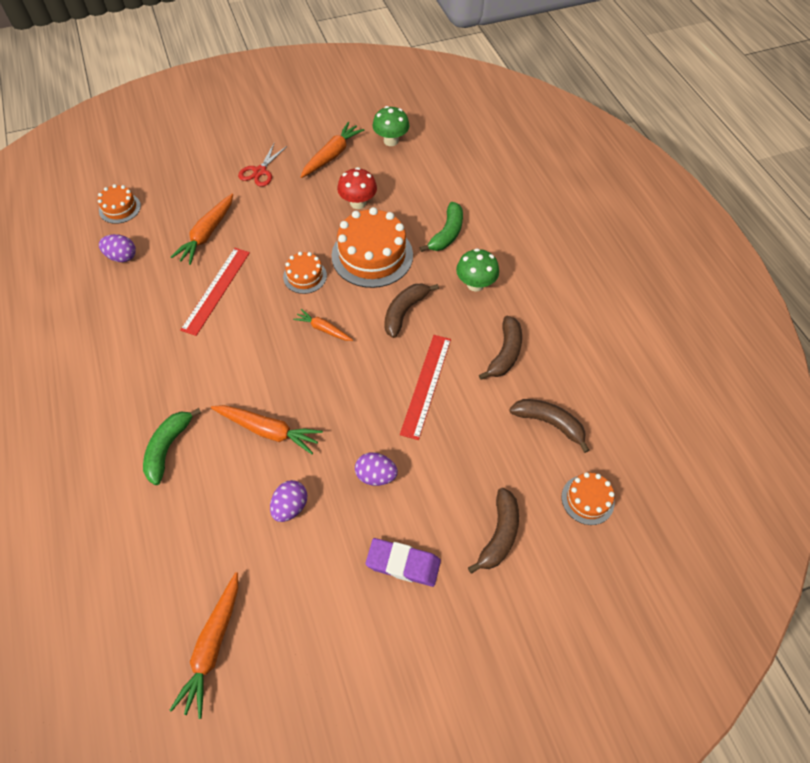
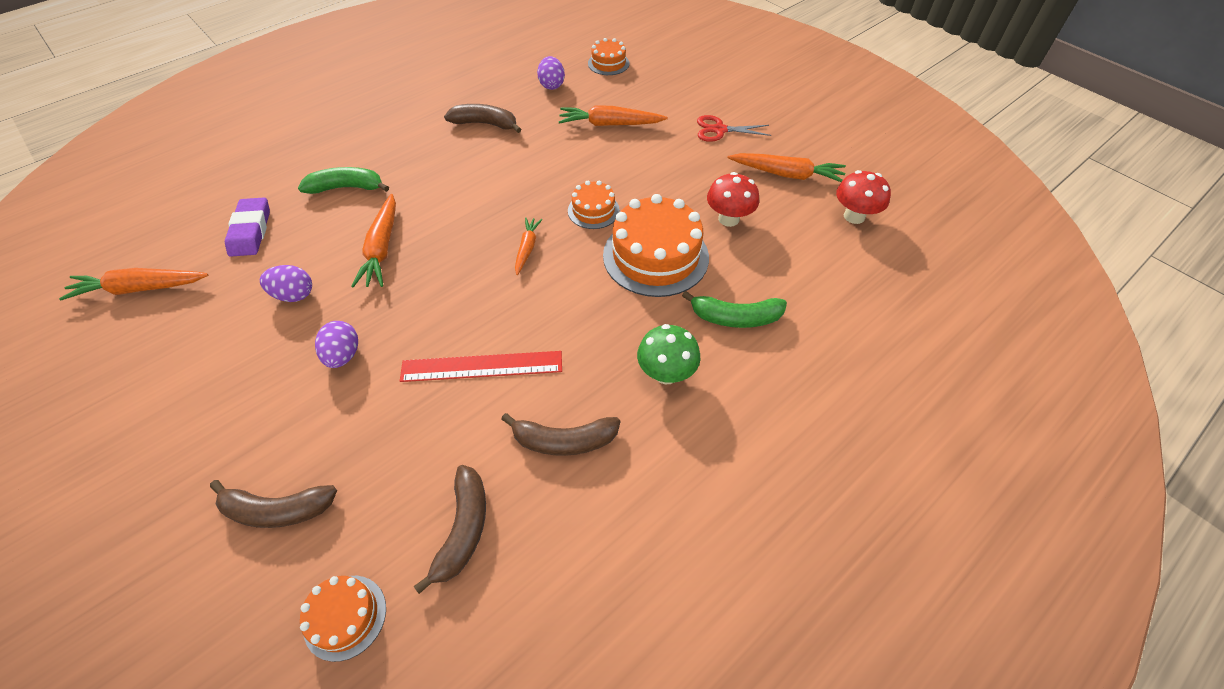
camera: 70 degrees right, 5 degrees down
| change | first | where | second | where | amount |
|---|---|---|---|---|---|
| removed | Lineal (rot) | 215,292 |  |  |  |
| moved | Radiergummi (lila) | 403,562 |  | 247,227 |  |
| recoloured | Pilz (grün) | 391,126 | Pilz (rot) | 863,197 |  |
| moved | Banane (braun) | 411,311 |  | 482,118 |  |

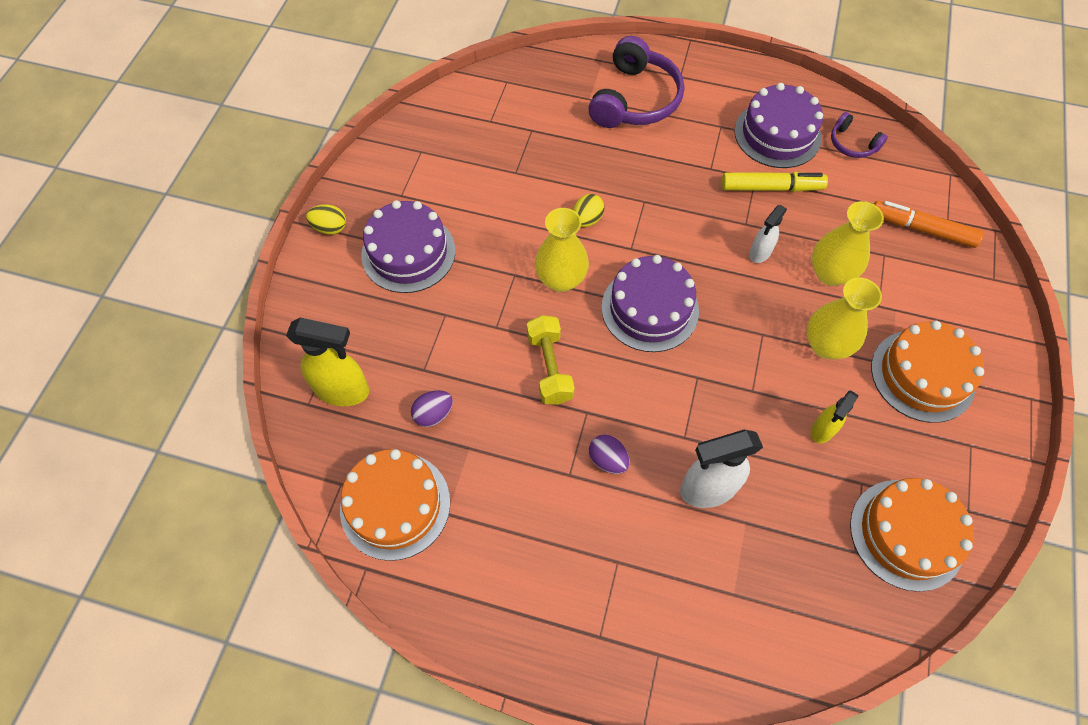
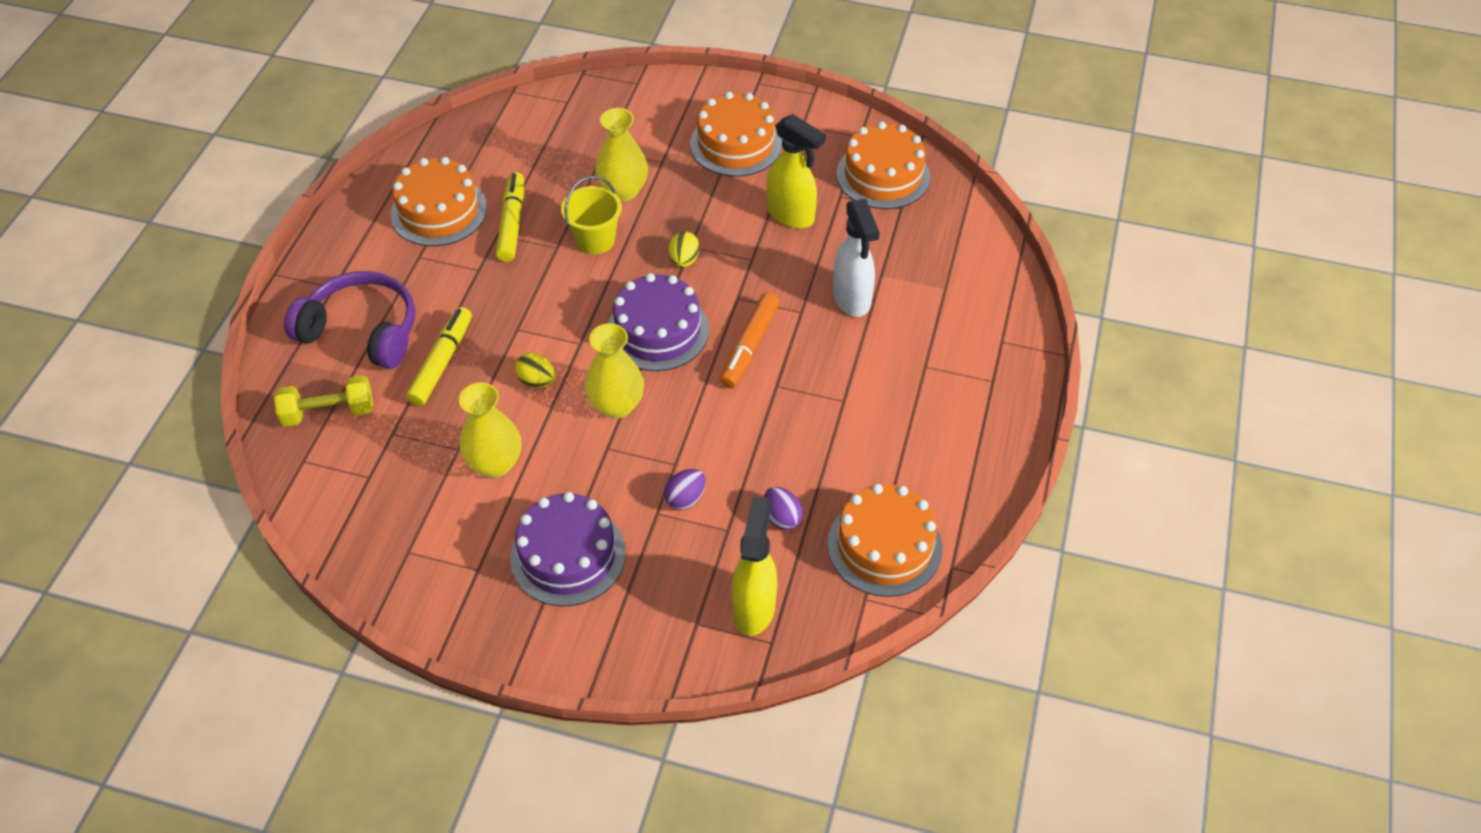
camera: 90 degrees left, 10 degrees down
| change | first | where | second | where | amount |
|---|---|---|---|---|---|
| moved | Ei (gelb) | 326,219 |  | 684,250 |  |
| moved | Hantel (gelb) | 551,360 |  | 323,401 |  |
| moved | Ei (lila) | 609,454 |  | 685,489 |  |
| recoloured | Kuchen (lila) | 778,125 | Kuchen (orange) | 439,201 |  |
| replaced | Sprühflasche (weiß) | 768,234 | Eimer (gelb) | 591,215 |  |
| moved | Vase (gelb) | 844,318 |  | 490,430 |  |
| resized | Sprühflasche (gelb) | 834,417 |  | 796,171 | x1.71 |
| removed | Kopfhörer (lila) | 859,135 |  |  |  |
| moved | Filzstift (orange) | 929,224 |  | 749,340 |  |
| added |  |  | Filzstift (gelb) | 439,356 |  |

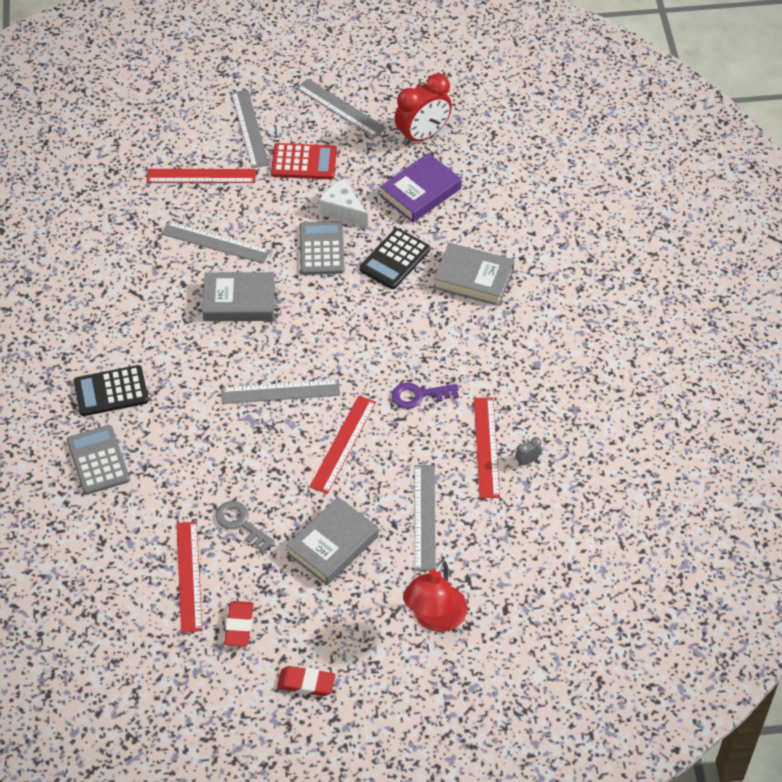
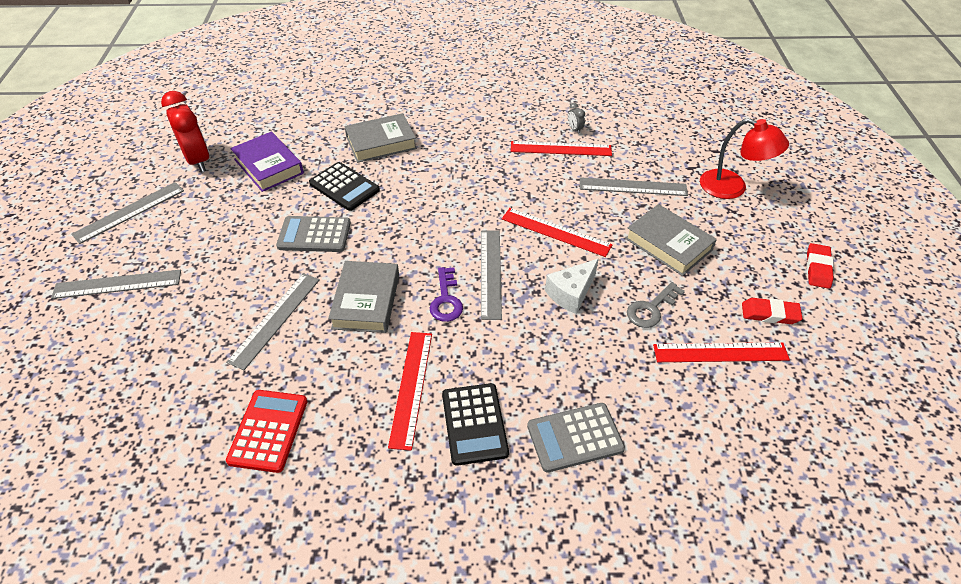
camera: 85 degrees left, 5 degrees down
| change | first | where | second | where | amount |
|---|---|---|---|---|---|
| moved | Lineal (rot) | 201,176 |  | 410,391 |  |
| moved | Taschenrechner (rot) | 304,161 |  | 266,431 |  |
| moved | Käse (weiß) | 343,203 |  | 571,286 |  |
| moved | Schlüssel (lila) | 425,395 |  | 446,294 |  |
| turned | Buch (grau) | 474,274 |  | 380,138 | 45 degrees clockwise |

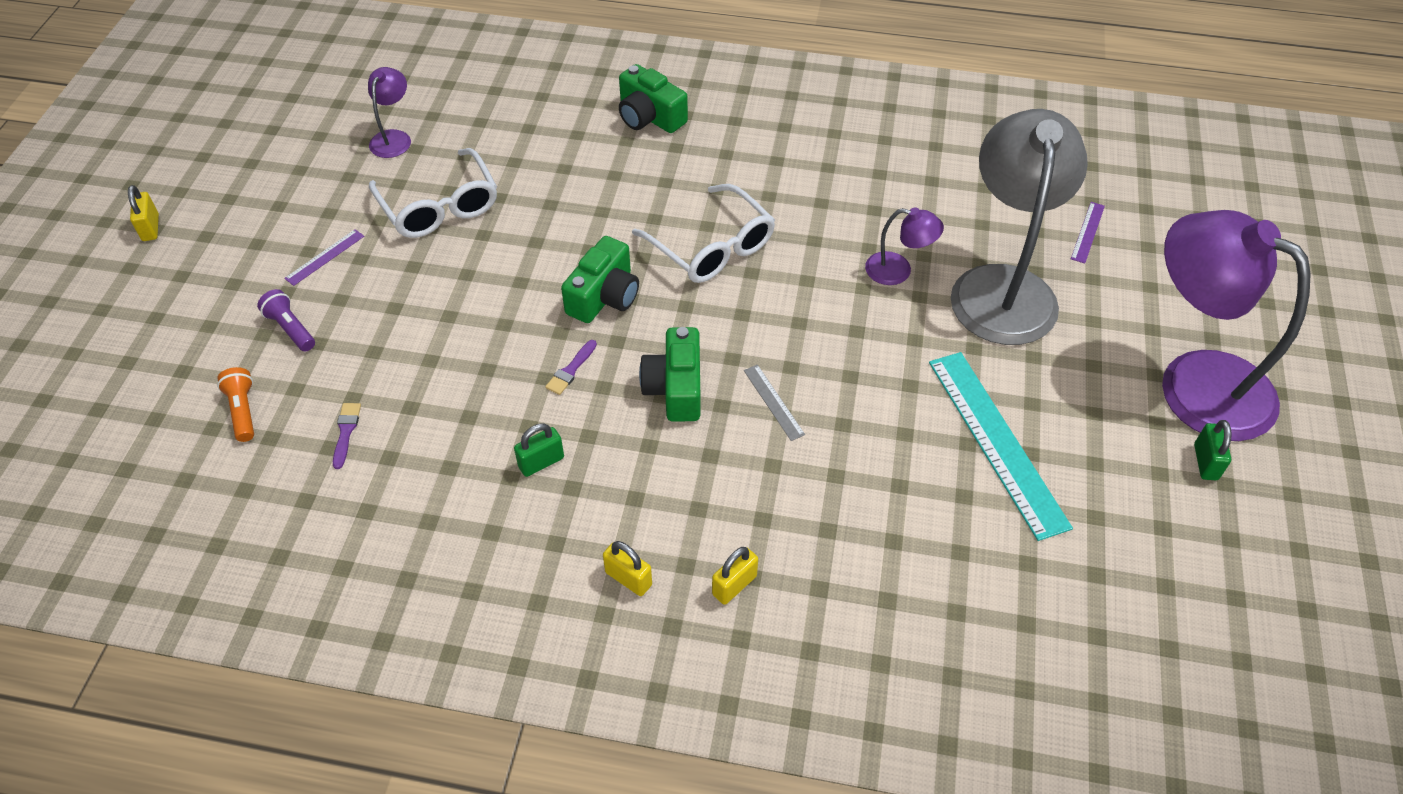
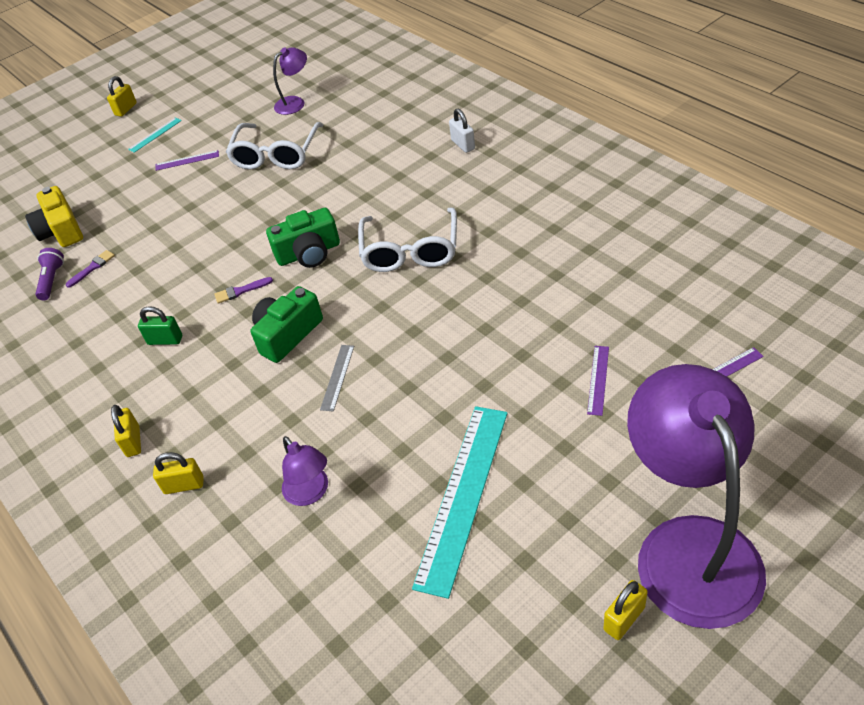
camera: 45 degrees right, 5 degrees down
| change | first | where | second | where | amount |
|---|---|---|---|---|---|
| replaced | Taschenlampe (orange) | 235,404 | Kamera (gelb) | 54,216 |  |
| moved | Taschenlampe (lila) | 286,320 |  | 49,274 |  |
| replaced | Kamera (grün) | 653,98 | Vorhängeschloss (weiß) | 462,131 |  |
| moved | Lampe (lila) | 904,246 |  | 305,471 |  |
| replaced | Lampe (grau) | 1019,227 | Lineal (lila) | 598,381 |  |
| recoloured | Vorhängeschloss (grün) | 1213,450 | Vorhängeschloss (gelb) | 625,610 |  |
| added |  |  | Lineal (türkis) | 155,135 |  |

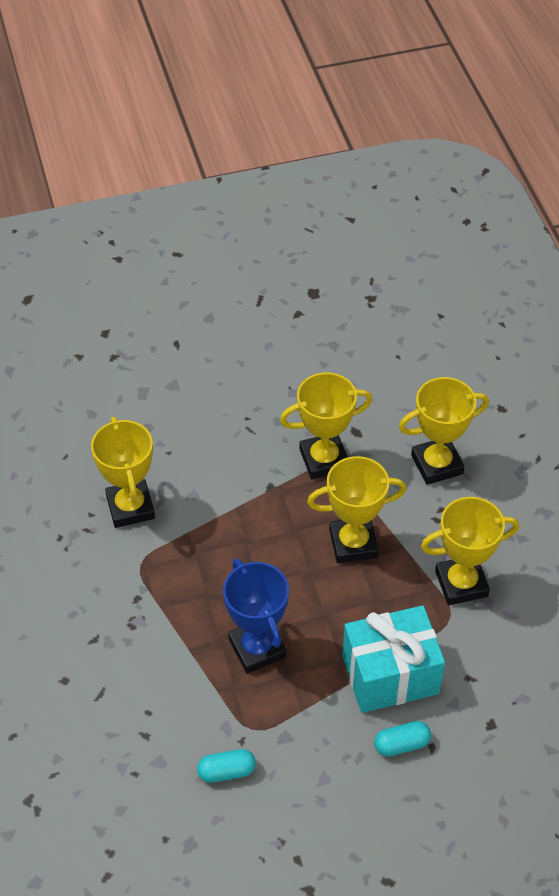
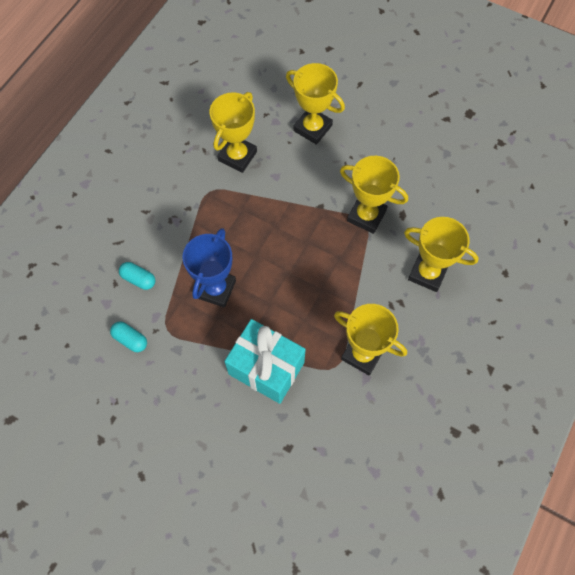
camera: 45 degrees right, 15 degrees up
| change | first | where | second | where | amount |
|---|---|---|---|---|---|
| moved | Pokal (gelb) | 356,509 |  | 315,104 |  |
| moved | Kapsel (türkis) | 402,738 |  | 137,276 |  |

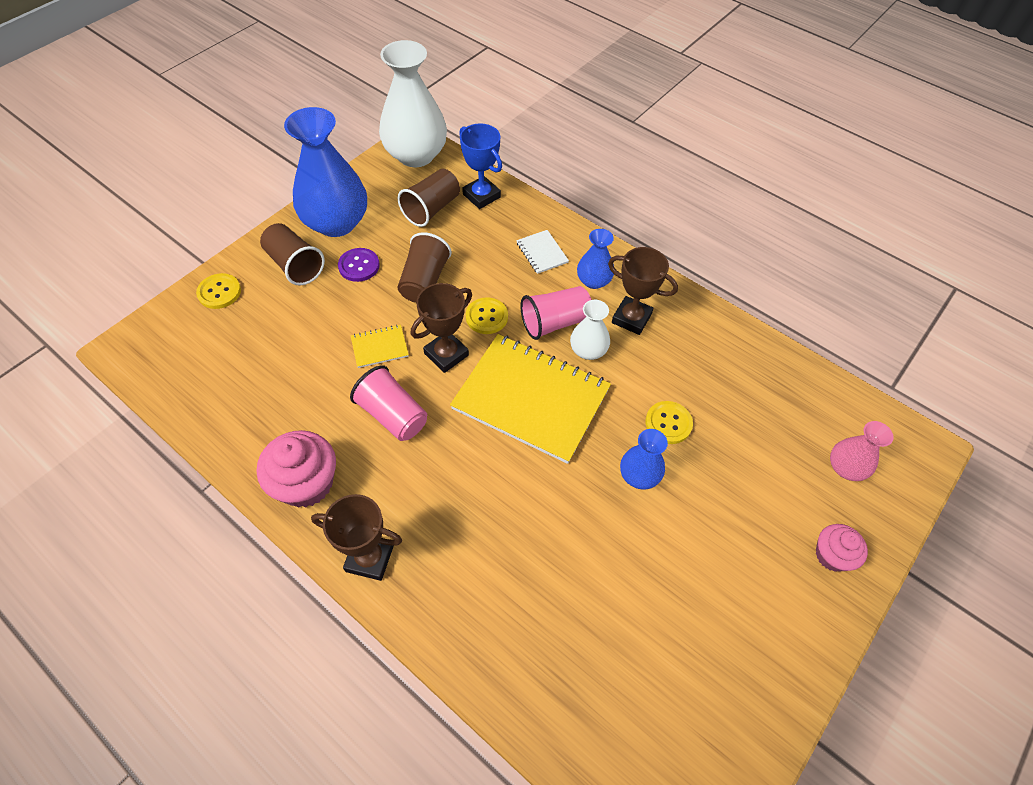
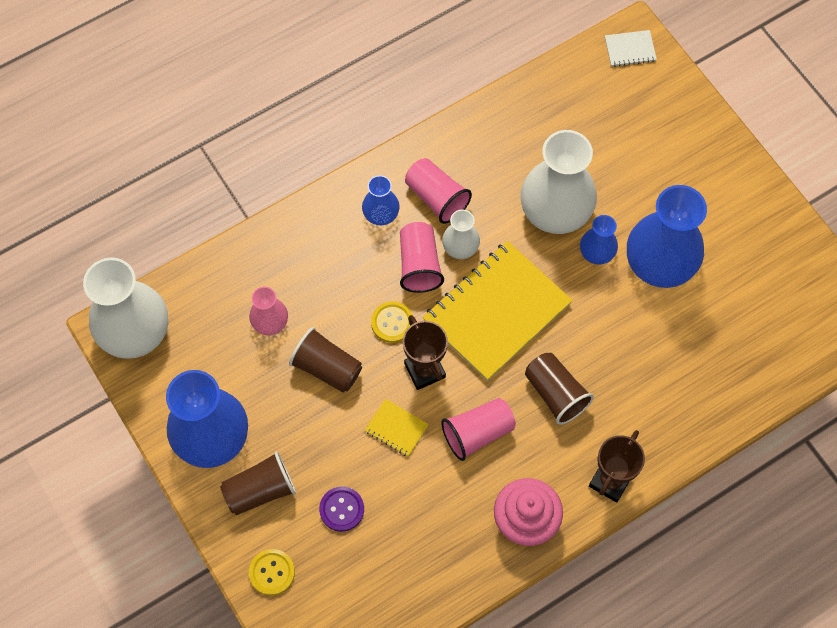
camera: 70 degrees left, 10 degrees up
| change | first | where | second | where | amount |
|---|---|---|---|---|---|
| moved | Knopf (lila) | 359,265 |  | 341,509 |  |
| turned | Notizbuch (gelb) | 380,346 |  | 397,428 | 60 degrees counterclockwise |
| moved | Becher (braun) | 429,198 |  | 559,389 |  |
| removed | Pokal (blau) | 480,166 |  |  |  |
| moved | Notizbuch (weiß) | 542,252 |  | 631,48 |  |
| replaced | Pokal (braun) | 643,291 | Becher (rosa) | 438,191 |  |
| replaced | Knopf (gelb) | 669,422 | Vase (weiß) | 559,182 |  |
| removed | Muffin (rosa) | 842,548 |  |  |  |
| moved | Vase (rosa) | 861,451 |  | 268,311 |  |
| added |  |  | Vase (blau) | 667,236 |  |

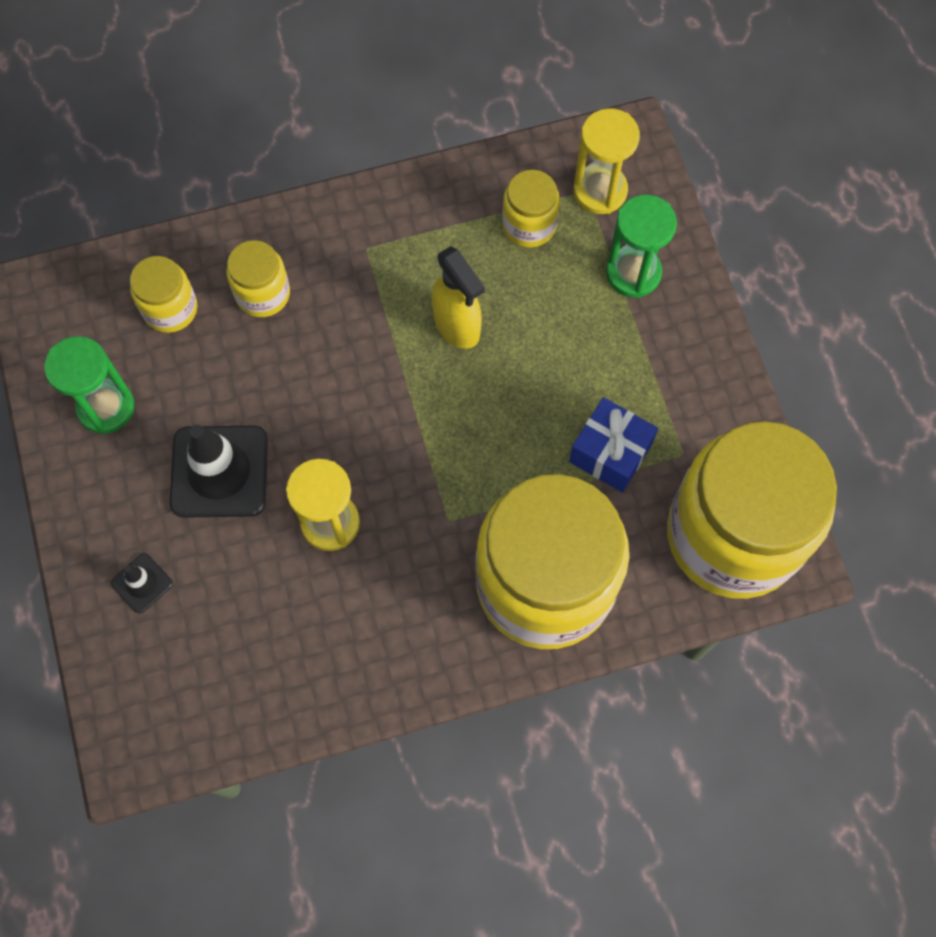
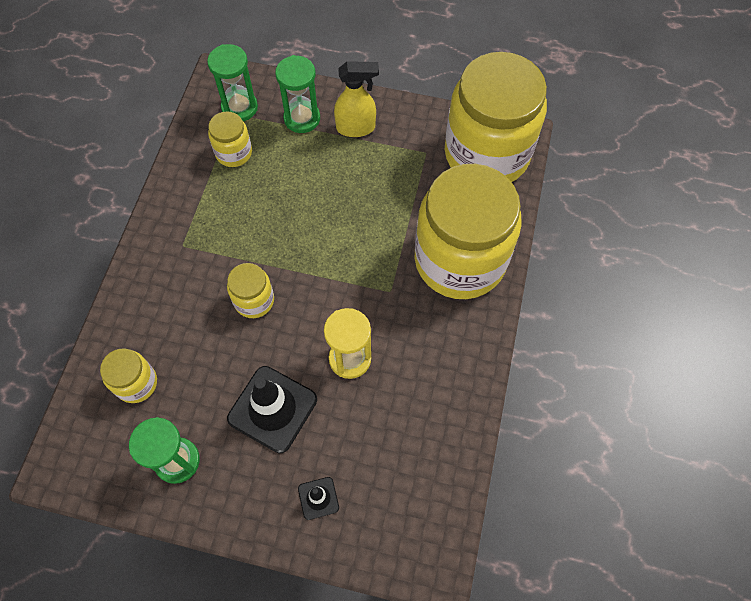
camera: 60 degrees left, 5 degrees down
| change | first | where | second | where | amount |
|---|---|---|---|---|---|
| moved | Einmachglas (gelb) | 258,278 |  | 250,290 |  |
| moved | Sprühflasche (gelb) | 458,297 |  | 356,99 |  |
| removed | Geschenk (blau) | 613,445 |  |  |  |
| recoloured | Sanduhr (gelb) | 606,161 | Sanduhr (grün) | 232,82 |  |

